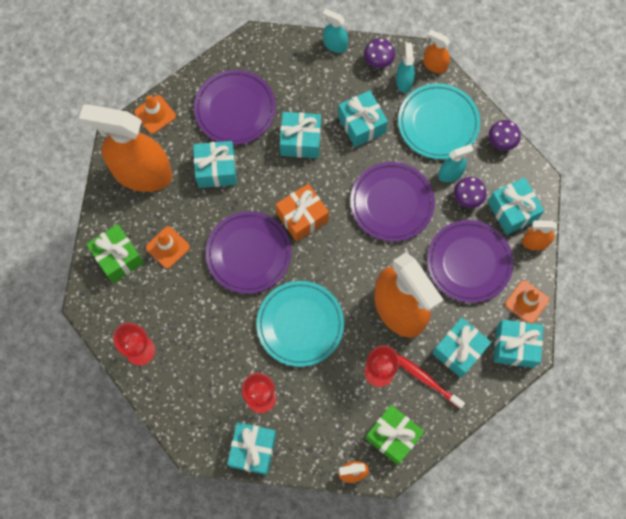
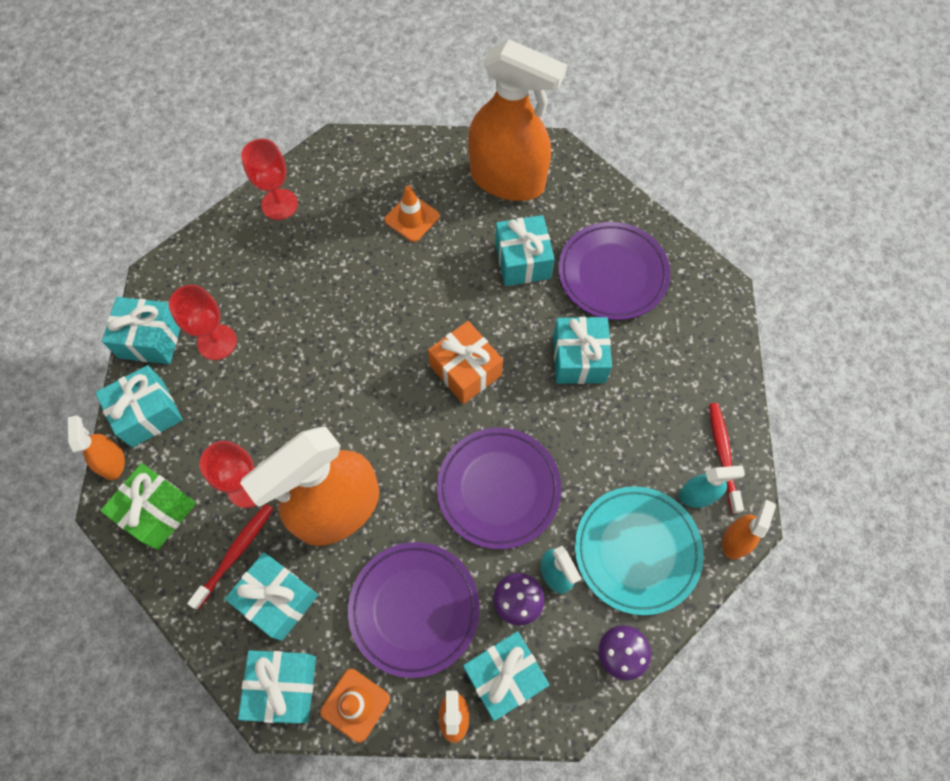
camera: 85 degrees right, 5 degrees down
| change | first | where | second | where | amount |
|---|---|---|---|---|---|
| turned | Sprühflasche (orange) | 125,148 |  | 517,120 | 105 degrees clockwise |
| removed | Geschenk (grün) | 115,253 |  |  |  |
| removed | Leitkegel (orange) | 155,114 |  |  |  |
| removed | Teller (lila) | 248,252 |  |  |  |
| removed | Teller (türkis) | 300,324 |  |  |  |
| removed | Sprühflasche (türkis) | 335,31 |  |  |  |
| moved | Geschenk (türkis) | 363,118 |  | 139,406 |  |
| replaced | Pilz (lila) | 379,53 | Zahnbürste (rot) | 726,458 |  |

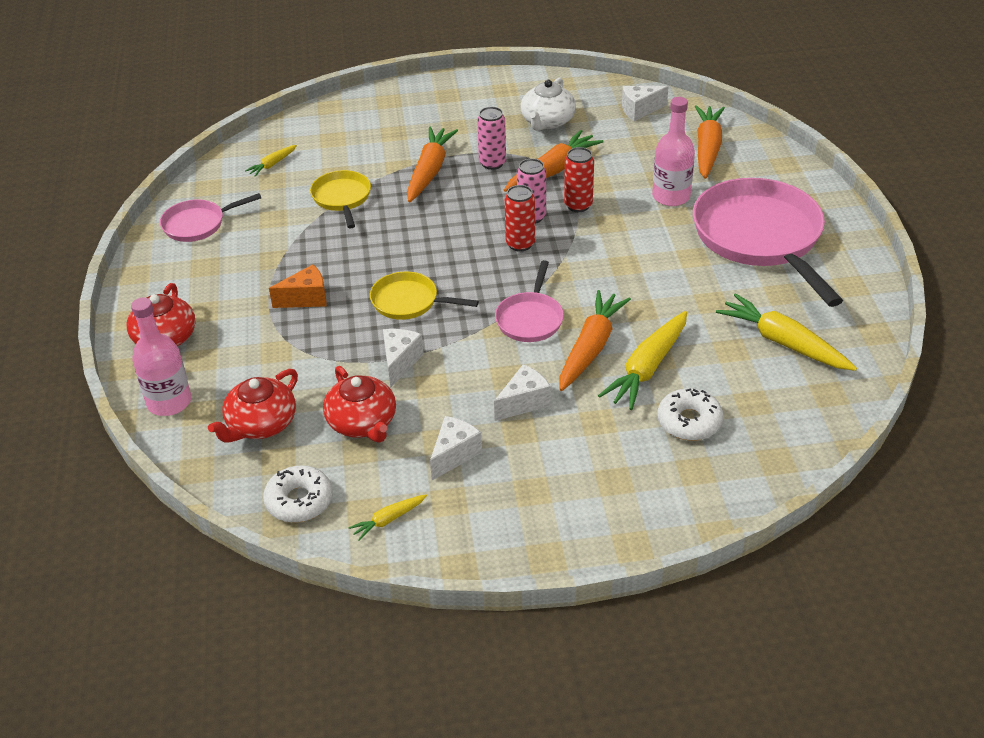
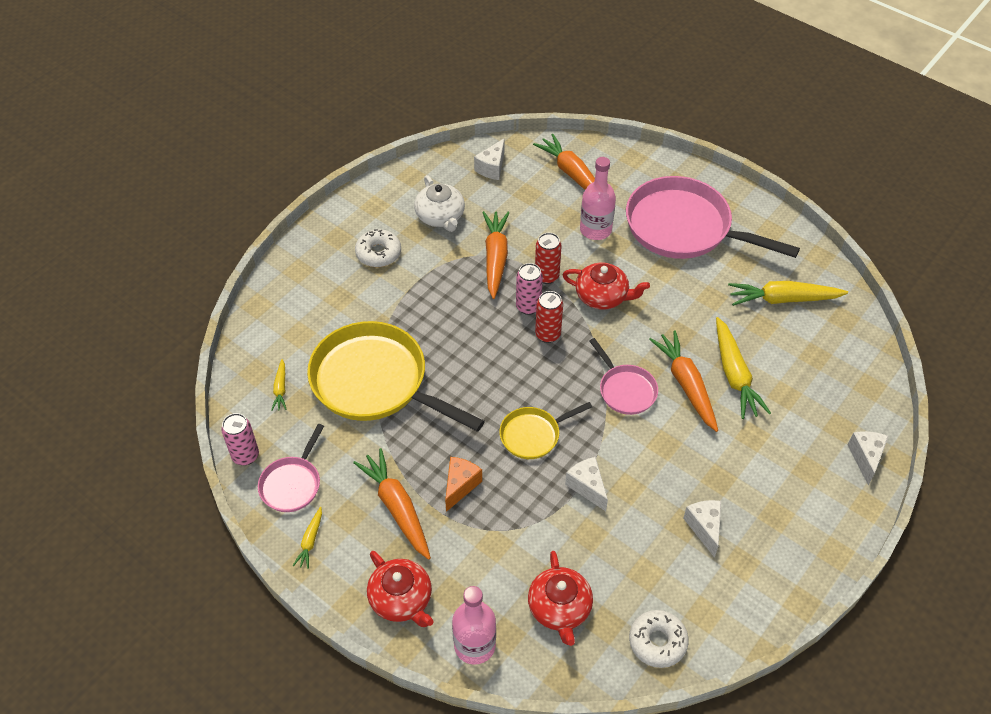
camera: 45 degrees left, 10 degrees up
| change | first | where | second | where | amount |
|---|---|---|---|---|---|
| resized | Pfanne (gelb) | 340,199 |  | 396,376 | x2.02 |
| moved | Teekanne (rot) | 359,404 |  | 606,286 |  |
| moved | Karotte (gelb) | 387,517 |  | 307,538 |  |
| moved | Karotte (orange) | 432,164 |  | 392,504 |  |
| moved | Dose (rosa) | 491,138 |  | 240,439 |  |
| moved | Käse (weiß) | 522,392 |  | 868,458 |  |
| moved | Donut (weiß) | 690,414 |  | 378,248 |  |

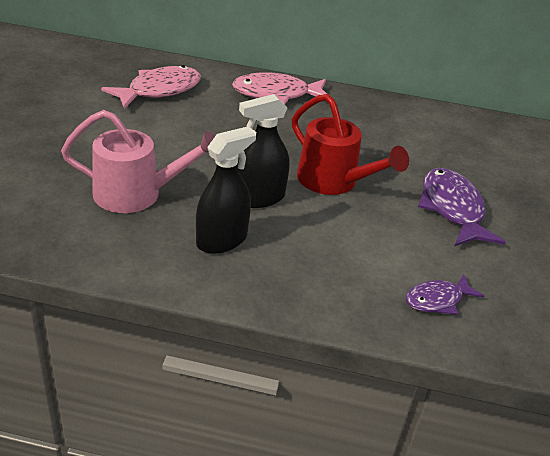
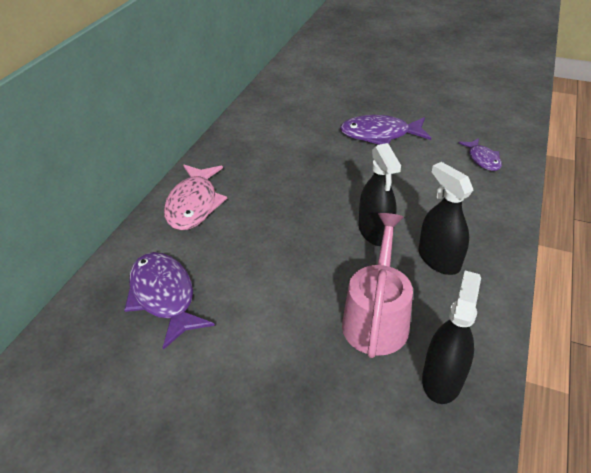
camera: 75 degrees left, 5 degrees up
| change | first | where | second | where | amount |
|---|---|---|---|---|---|
| recoloured | Fisch (rosa) | 151,87 | Fisch (lila) | 169,301 |  |
| removed | Gießkanne (rot) | 350,144 |  |  |  |
| added |  |  | Sprühflasche (schwarz) | 451,337 |  |

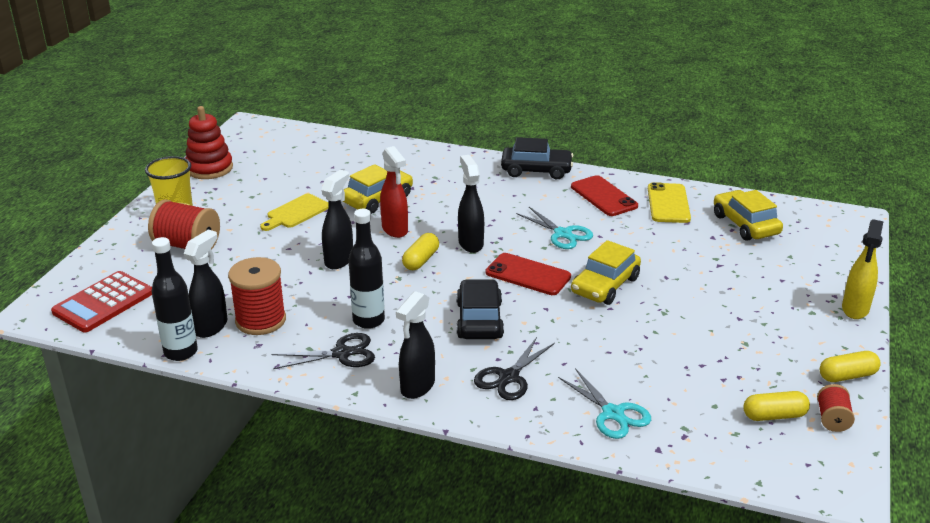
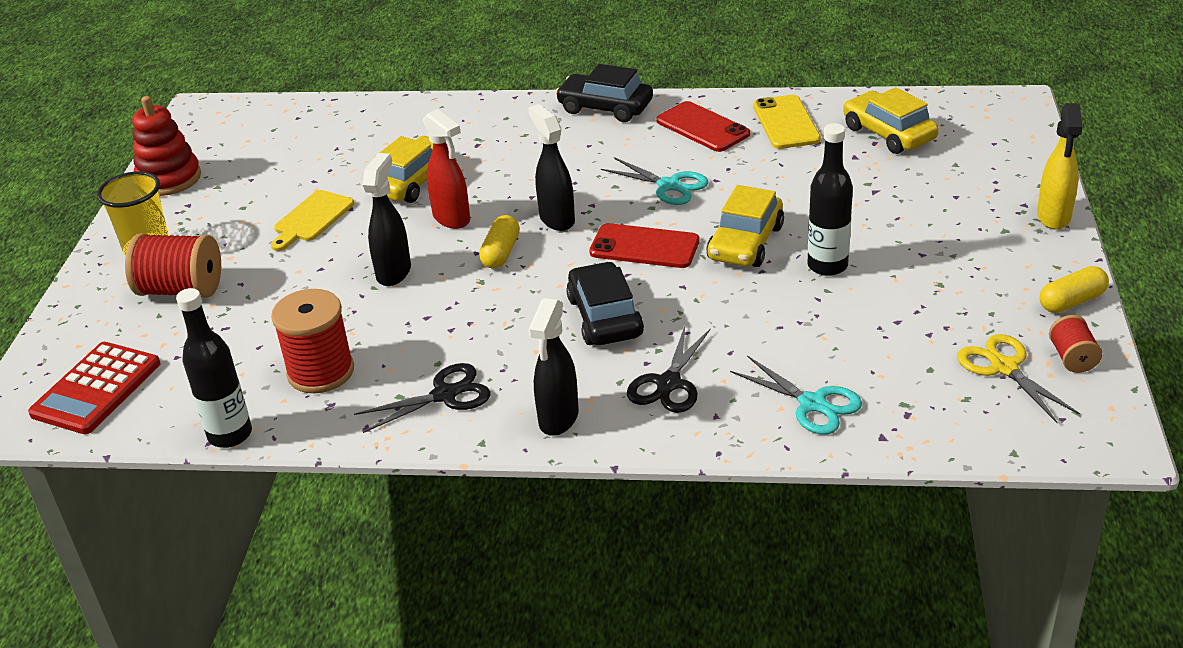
camera: 10 degrees left, 5 degrees up
| change | first | where | second | where | amount |
|---|---|---|---|---|---|
| removed | Sprühflasche (schwarz) | 206,284 |  |  |  |
| moved | Flasche (schwarz) | 367,269 |  | 830,199 |  |
| turned | Auto (schwarz) | 537,158 |  | 604,93 | 150 degrees counterclockwise |
| replaced | Kapsel (gelb) | 776,406 | Schere (gelb) | 1018,378 |  |

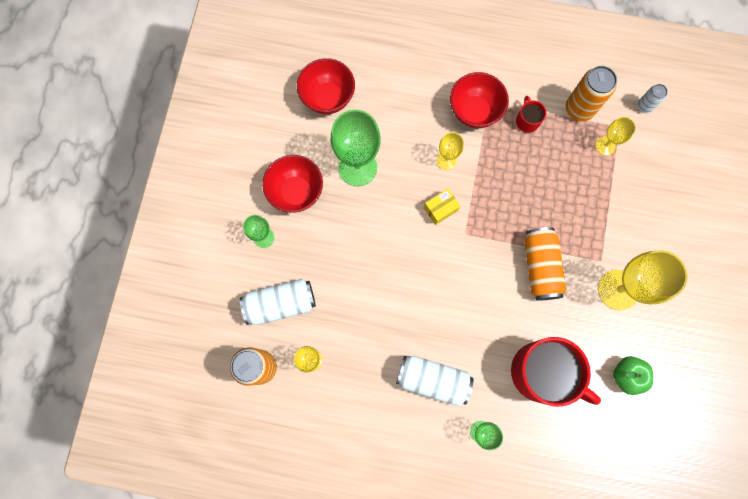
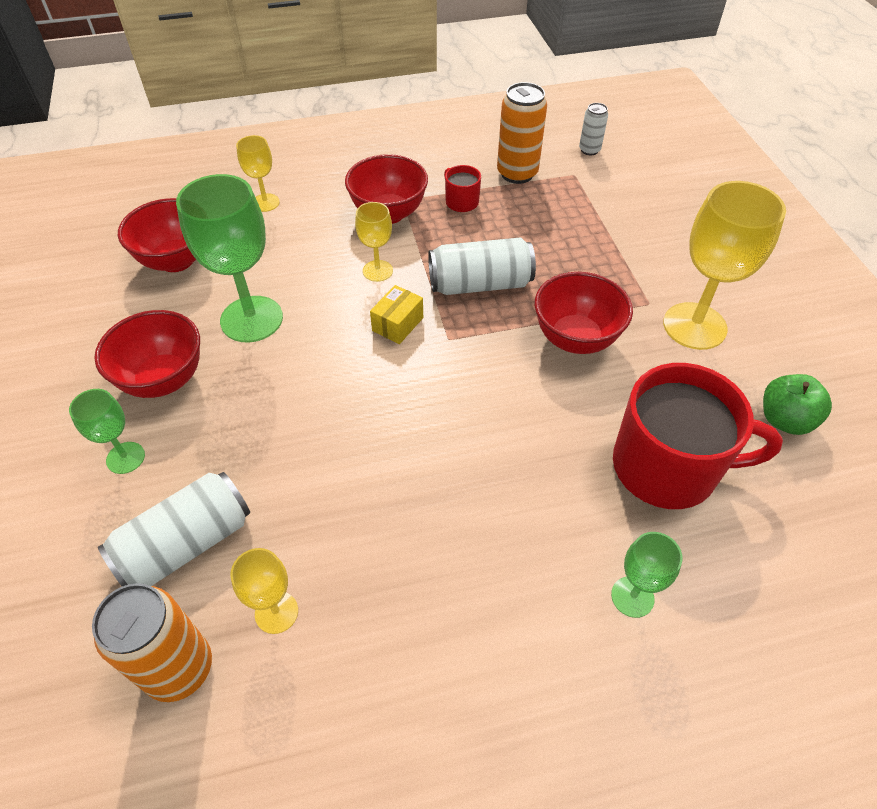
camera: 25 degrees left, 25 degrees down
| change | first | where | second | where | amount |
|---|---|---|---|---|---|
| moved | Dose (weiß) | 434,381 |  | 482,266 |  |
| replaced | Dose (orange) | 545,264 | Schüssel (rot) | 584,313 |  |
| moved | Kelch (gelb) | 615,136 |  | 258,173 |  |

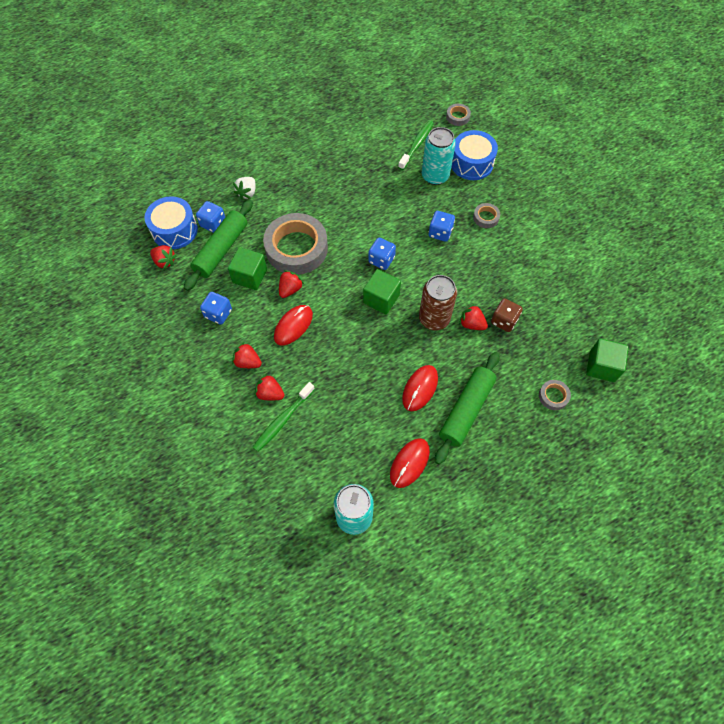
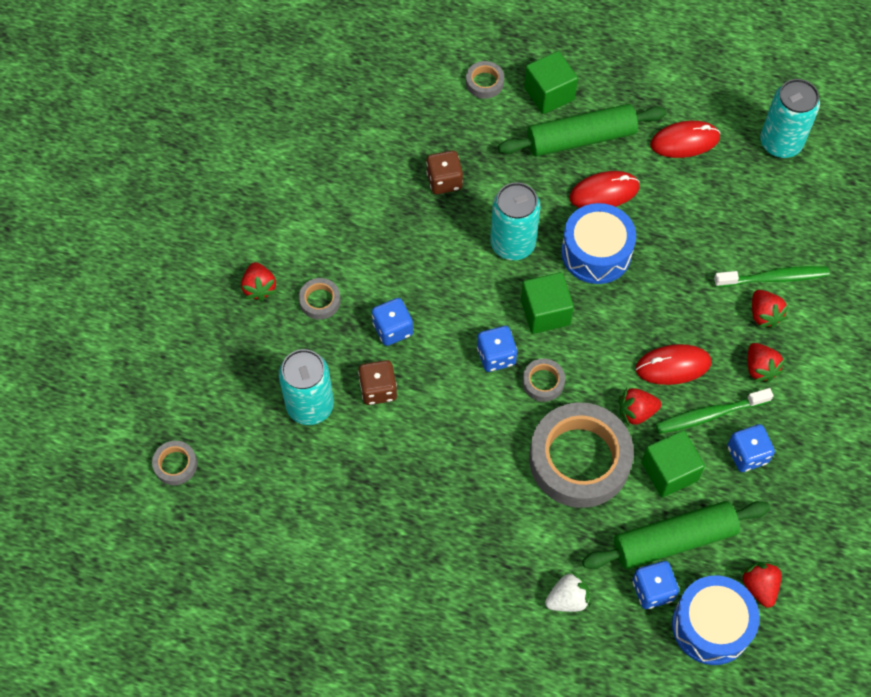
camera: 135 degrees left, 0 degrees up
| change | first | where | second | where | amount |
|---|---|---|---|---|---|
| moved | Zahnbürste (grün) | 416,145 |  | 714,411 |  |
| recoloured | Dose (braun) | 438,302 | Dose (türkis) | 515,221 |  |
| moved | Trommel (blau) | 474,155 |  | 598,243 |  |
| moved | Erdbeere (rot) | 473,317 |  | 259,281 |  |
| moved | Kubus (grün) | 607,360 |  | 551,82 |  |
| added |  |  | Spielwürfel (braun) | 377,382 |  |
| added |  |  | Klebeband (grau) | 543,380 |  |

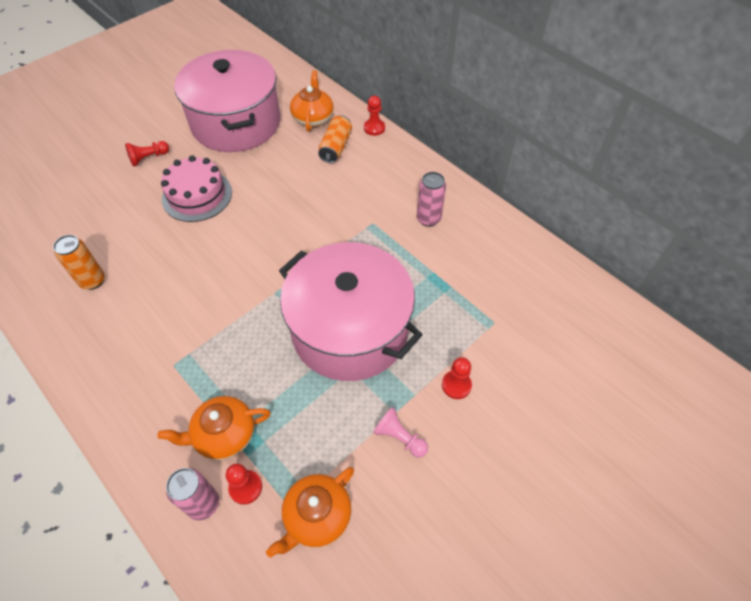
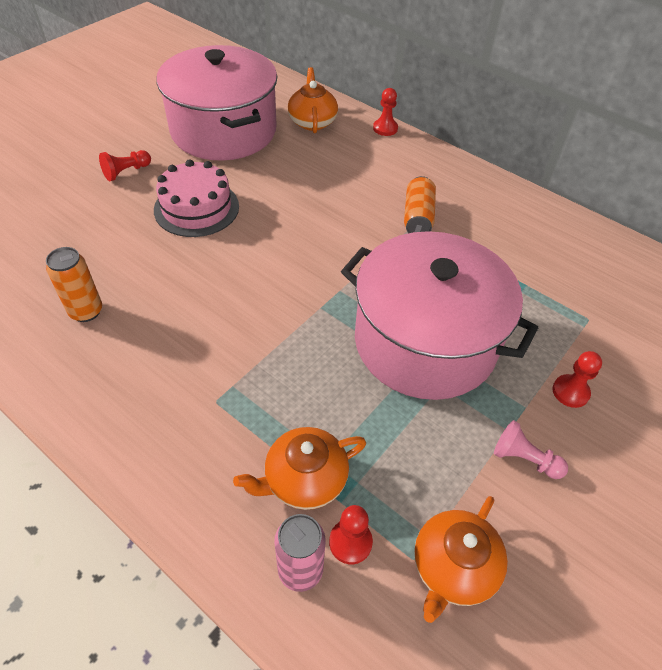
camera: 10 degrees left, 5 degrees down
| change | first | where | second | where | amount |
|---|---|---|---|---|---|
| moved | Dose (orange) | 335,139 |  | 420,204 |  |
| removed | Dose (rosa) | 431,199 |  |  |  |

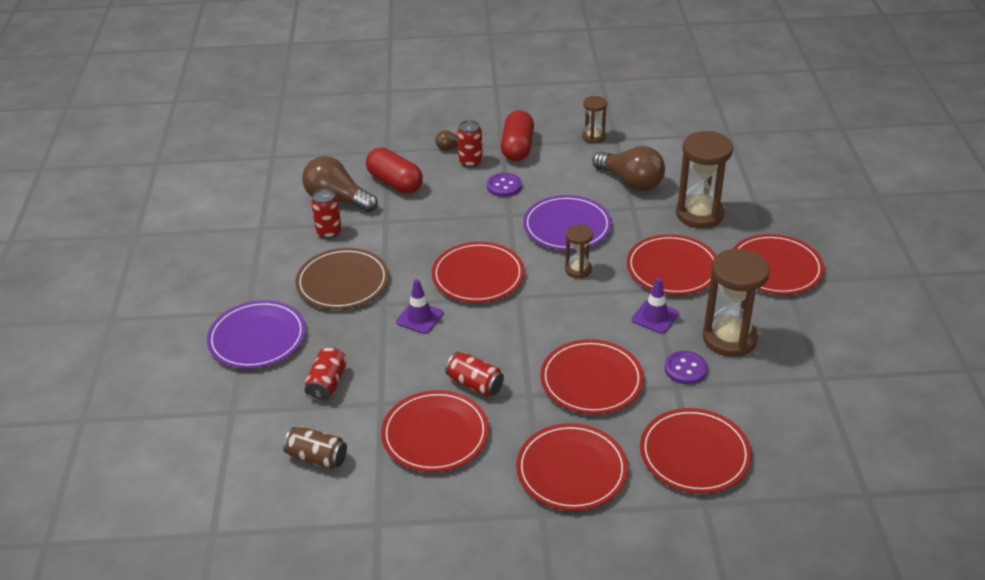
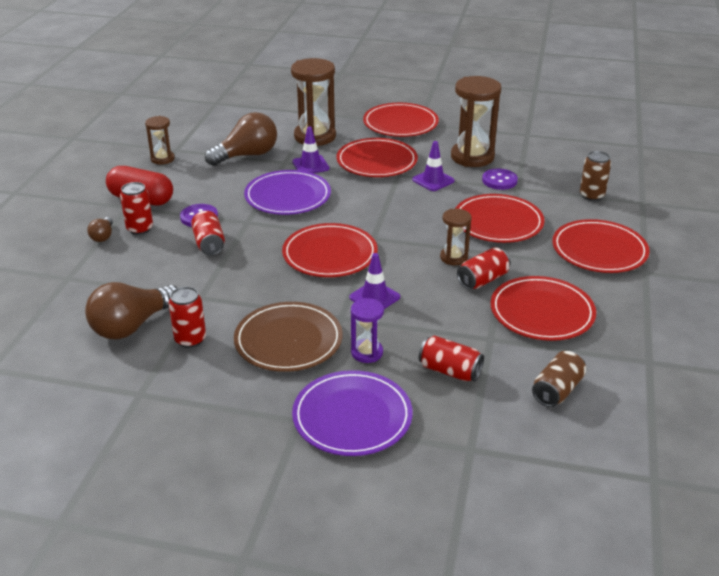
camera: 75 degrees left, 5 degrees down
| change | first | where | second | where | amount |
|---|---|---|---|---|---|
| removed | Kapsel (rot) | 394,170 |  |  |  |
| moved | Sanduhr (braun) | 579,251 |  | 456,237 |  |
| replaced | Teller (rot) | 696,450 | Dose (braun) | 595,176 |  |
| added |  |  | Dose (rot) | 208,233 |  |
| added |  |  | Leitkegel (lila) | 311,150 |  |
| added |  |  | Sanduhr (lila) | 367,330 |  |

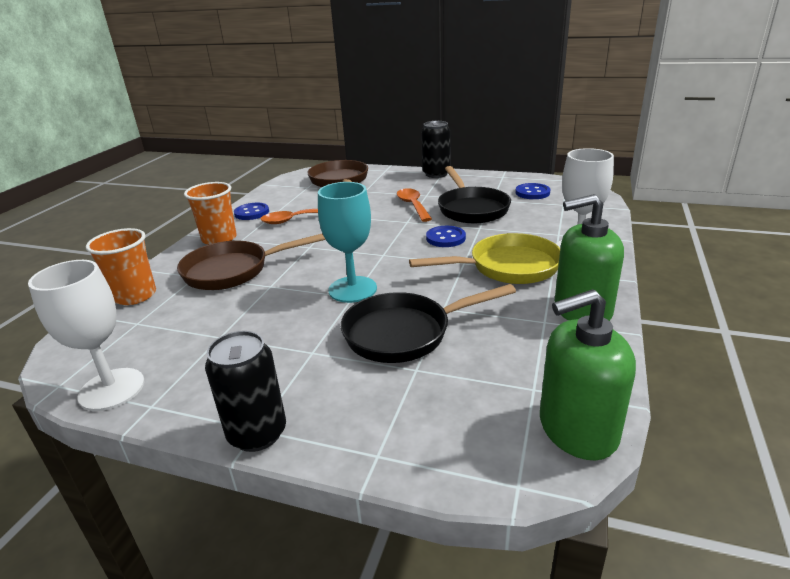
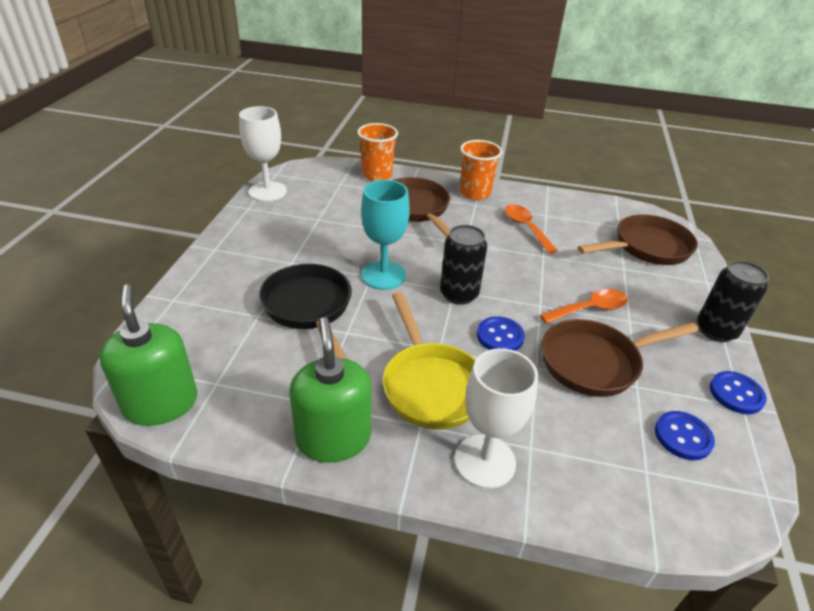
camera: 80 degrees right, 10 degrees up
| change | first | where | second | where | amount |
|---|---|---|---|---|---|
| moved | Dose (schwarz) | 245,391 |  | 463,265 |  |
| moved | Knopf (blau) | 251,211 |  | 738,392 |  |
| recoloured | Pfanne (schwarz) | 474,194 | Pfanne (braun) | 620,358 |  |

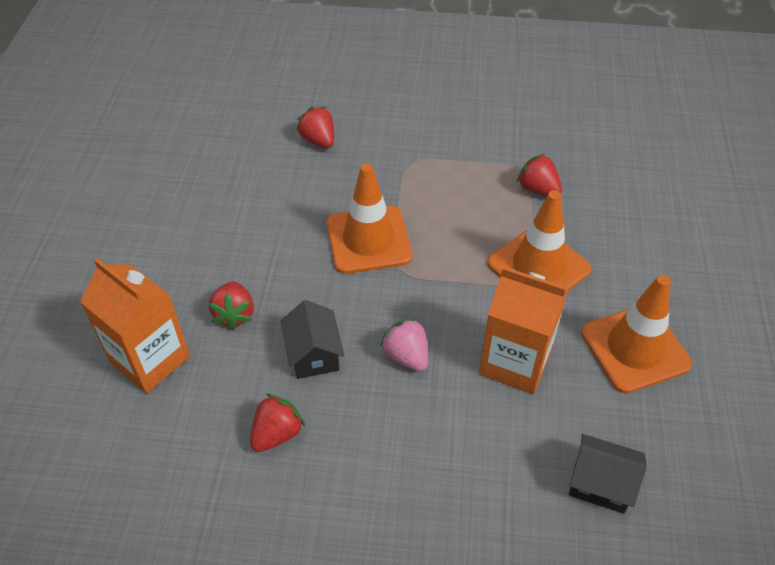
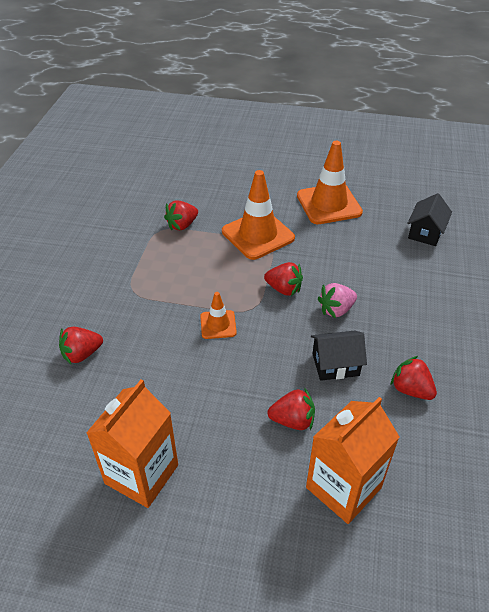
camera: 85 degrees left, 5 degrees down
| change | first | where | second | where | amount |
|---|---|---|---|---|---|
| resized | Leitkegel (orange) | 369,218 |  | 218,315 | x0.52 |
| moved | Getränkekarton (orange) | 523,330 |  | 132,443 |  |
| added |  |  | Erdbeere (rot) | 283,279 |  |

